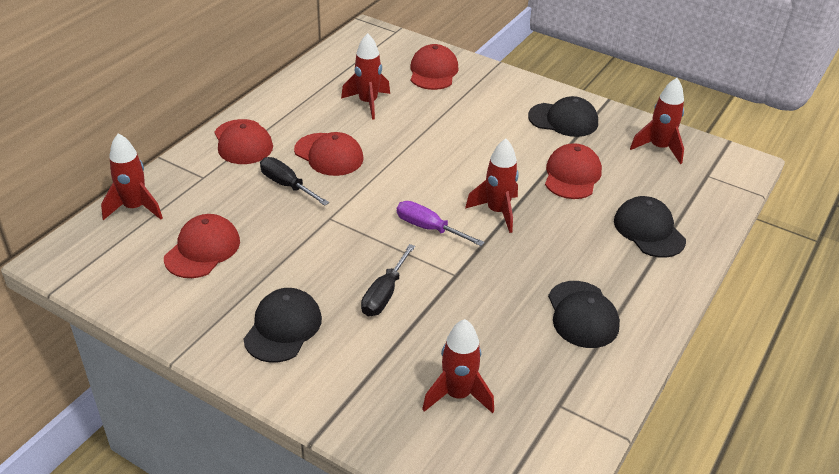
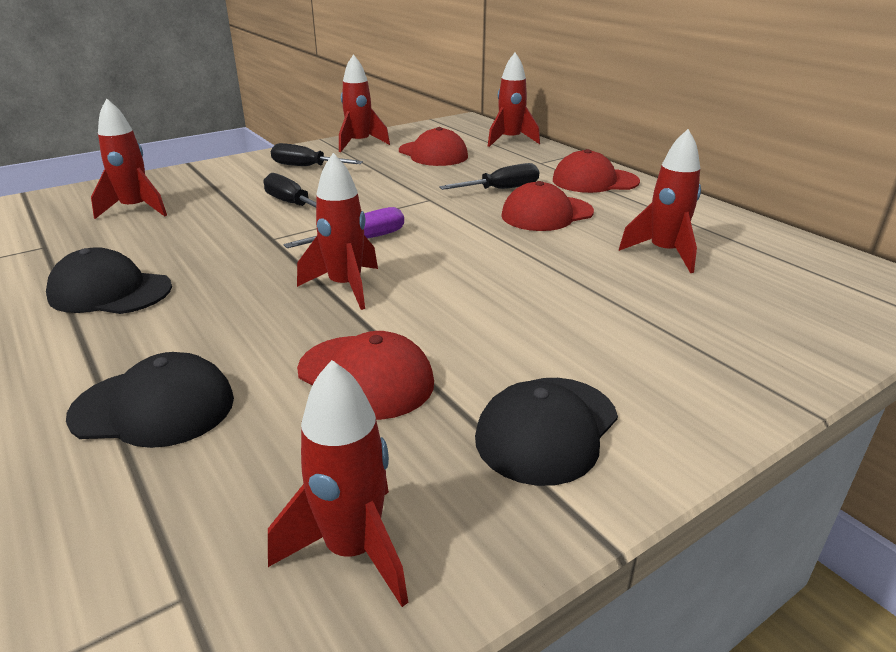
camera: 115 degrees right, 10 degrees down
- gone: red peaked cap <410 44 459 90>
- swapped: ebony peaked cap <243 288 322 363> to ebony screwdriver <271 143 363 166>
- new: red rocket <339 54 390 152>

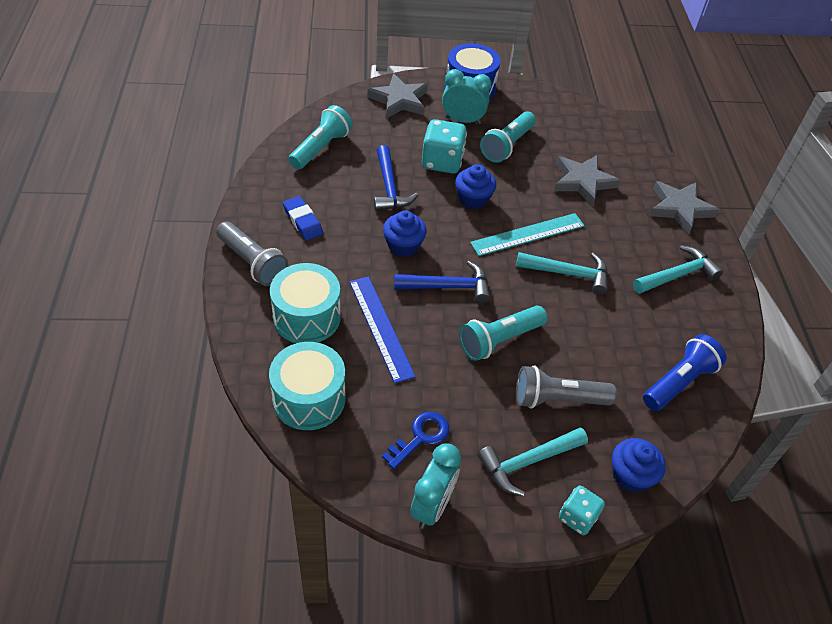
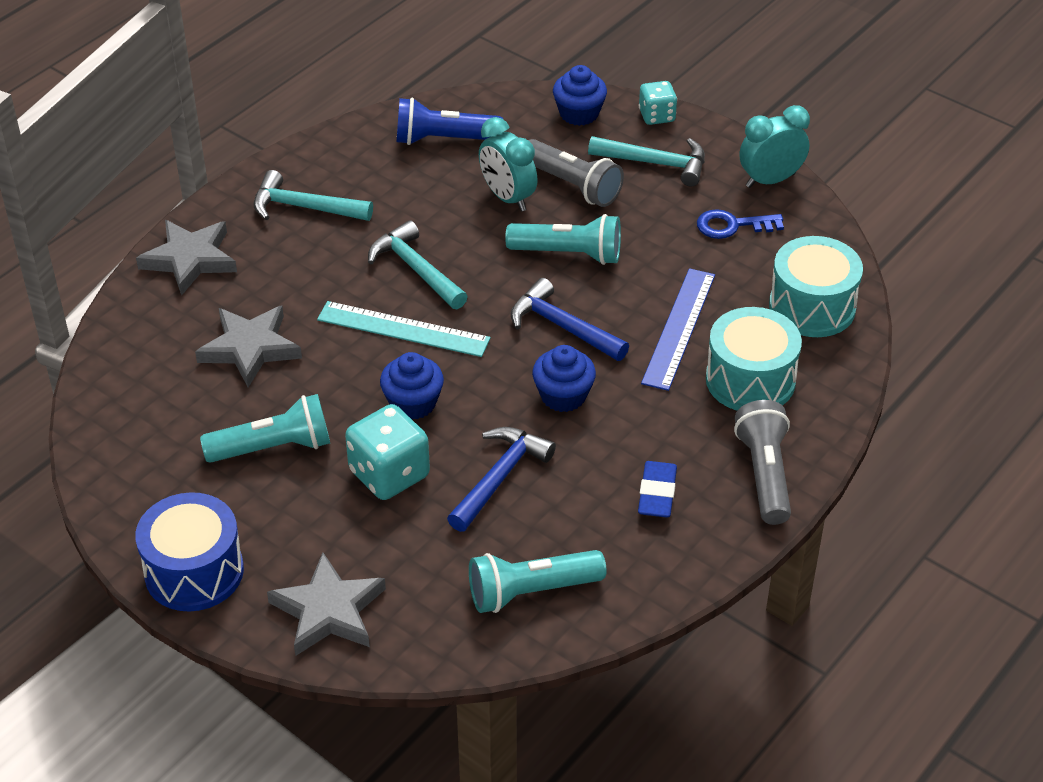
camera: 135 degrees left, 5 degrees down
- shifted: aqua alarm clock <442 69 491 125> to <479 117 538 212>

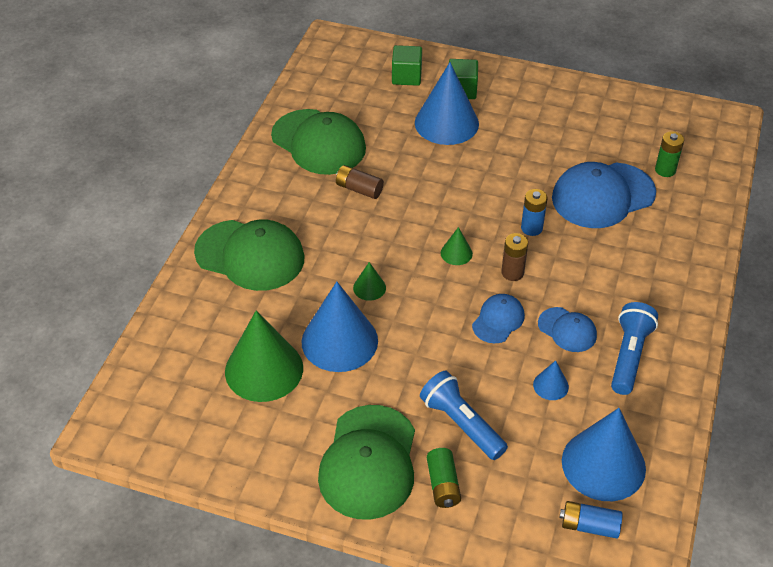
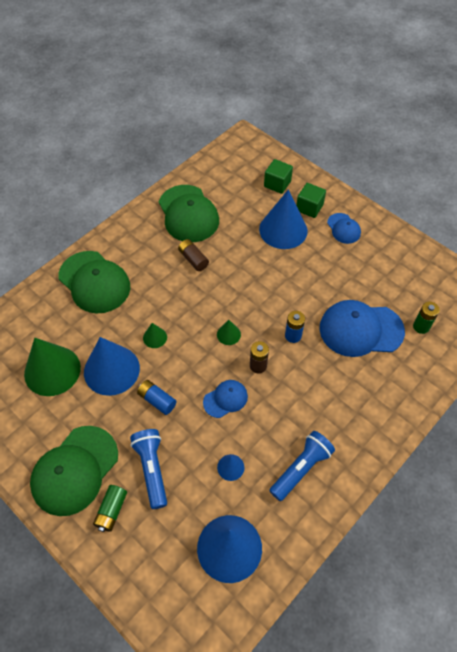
camera: 25 degrees right, 10 degrees up
- shifted: cobalt peaked cap <538 307 597 352> to <327 213 361 244>
- shifted: cobalt battery <559 501 623 539> to <137 380 177 415>

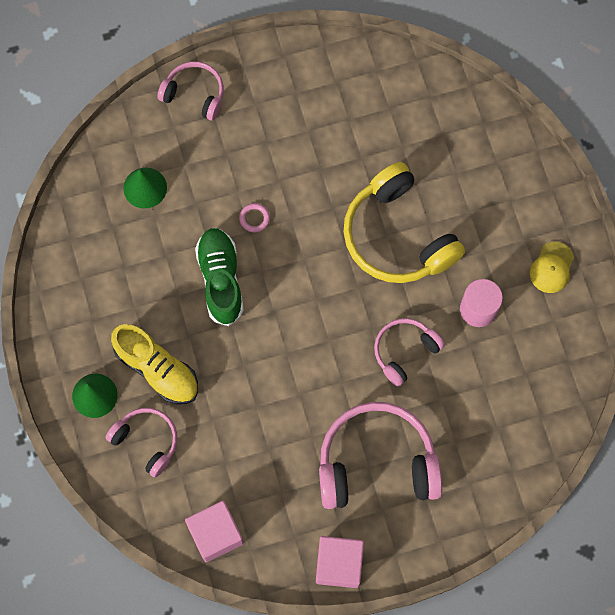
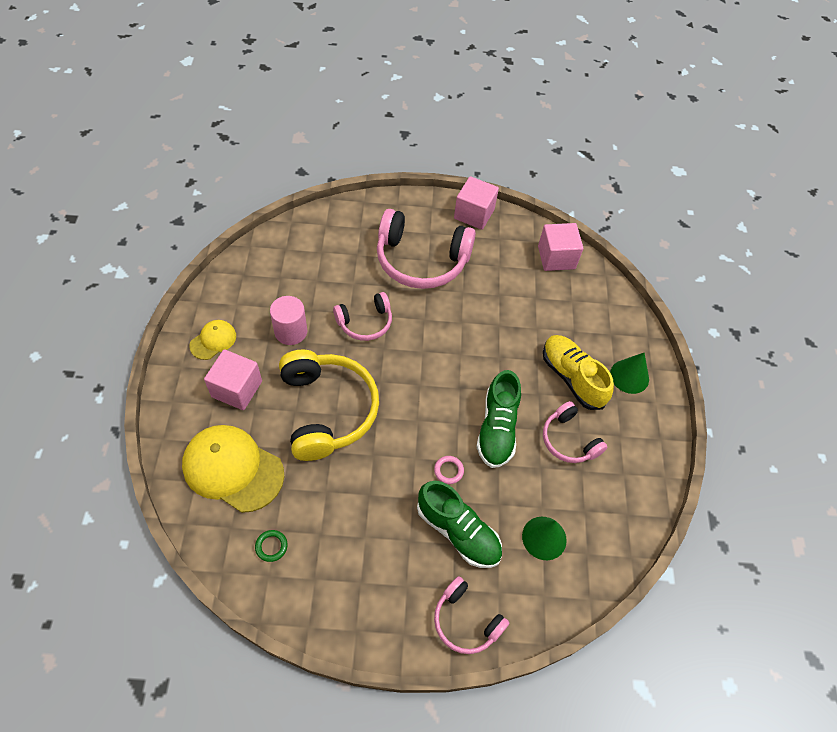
camera: 165 degrees left, 15 degrees down
- shifted: rosy headset <105 408 177 478> to <543 401 607 463>
- new: rosy block <204 349 262 410>
- new: golden peaked cap <182 425 284 513>
- new: leaf-green shoe <417 481 502 568>
- new: leaf-green torus <255 530 288 562>

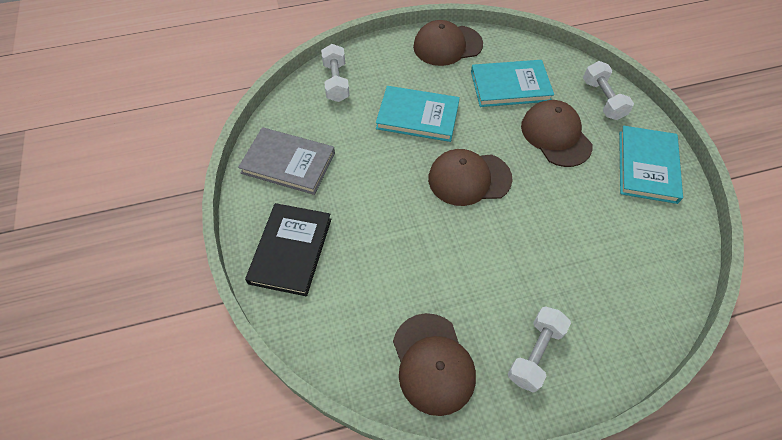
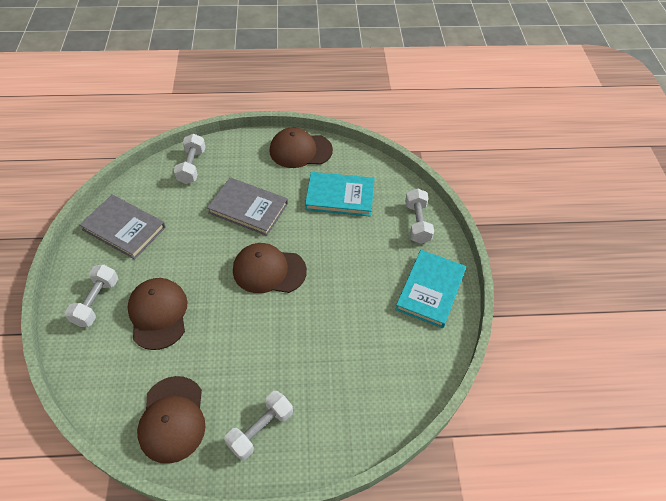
camera: 10 degrees right, 5 degrees down
- repainted: aqua hardback <376 86 460 142> to ash-grey hardback <207 177 288 236>
- shifted: dark brown peaked cap <521 100 593 167> to <127 278 188 350>
- swapped: ebony hardback <245 203 331 296> to snow-white free weight <65 264 118 327>

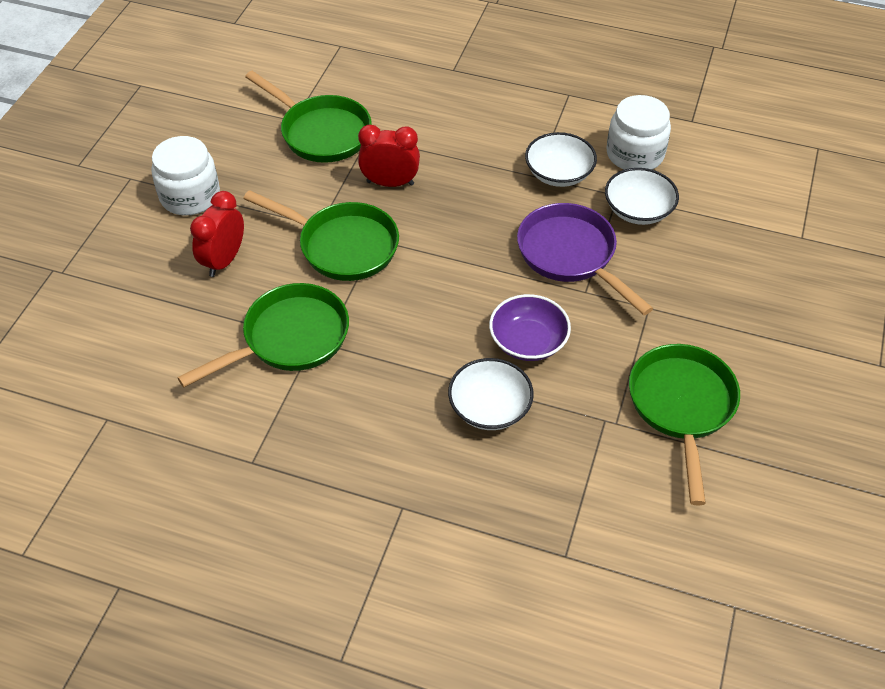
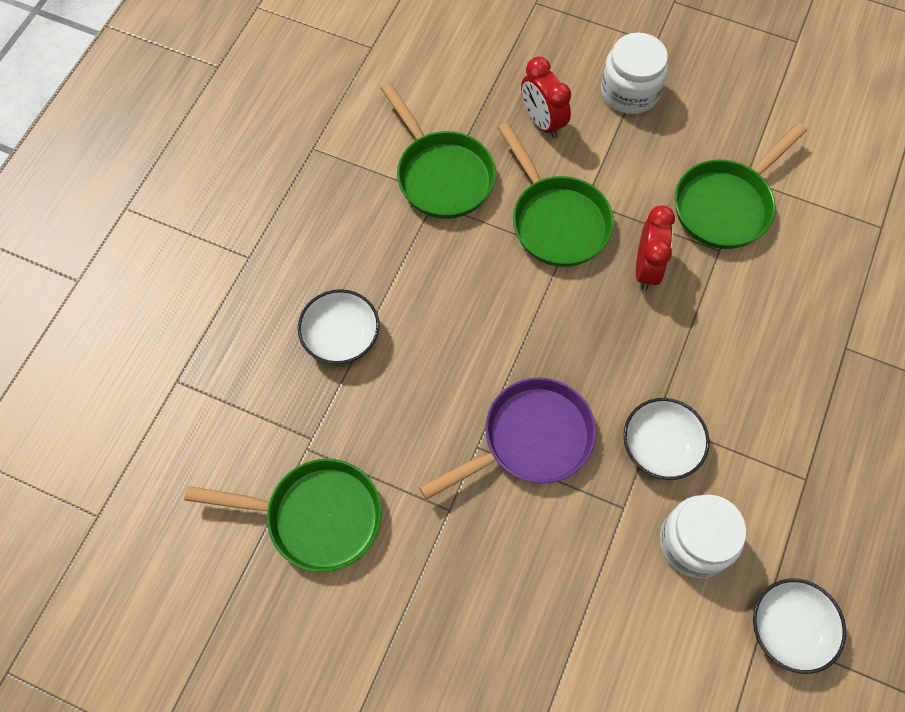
camera: 95 degrees right, 15 degrees up
- shifted: snow-white serving bowl <605 168 679 225> to <753 579 846 674>
- rotated: leaf-green pan <243 190 399 281> = <498 122 614 267> 60 degrees counterclockwise
- rotated: red alarm clock <190 191 244 277> = <521 57 571 139> 150 degrees counterclockwise
- gone: royal purple serving bowl <489 294 571 361>

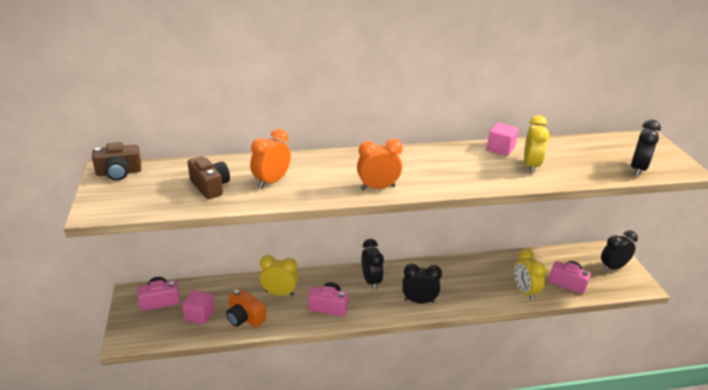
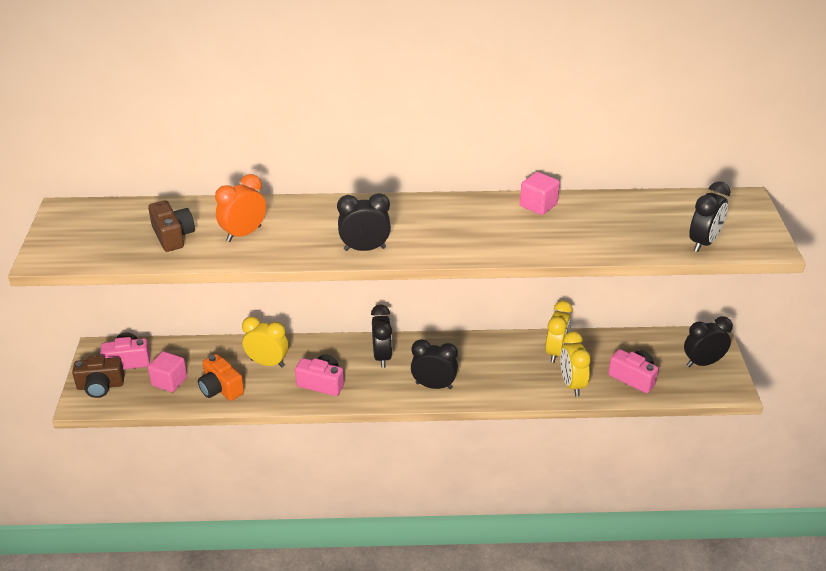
camera: 10 degrees right, 5 degrees up
- shifted: golden alarm clock <524 115 549 173> to <545 301 573 363>
- repainted: orange-coloured alarm clock <357 139 403 190> to ebony alarm clock <337 193 391 251>
- shifted: dark brown camera <92 142 141 181> to <72 356 125 398>

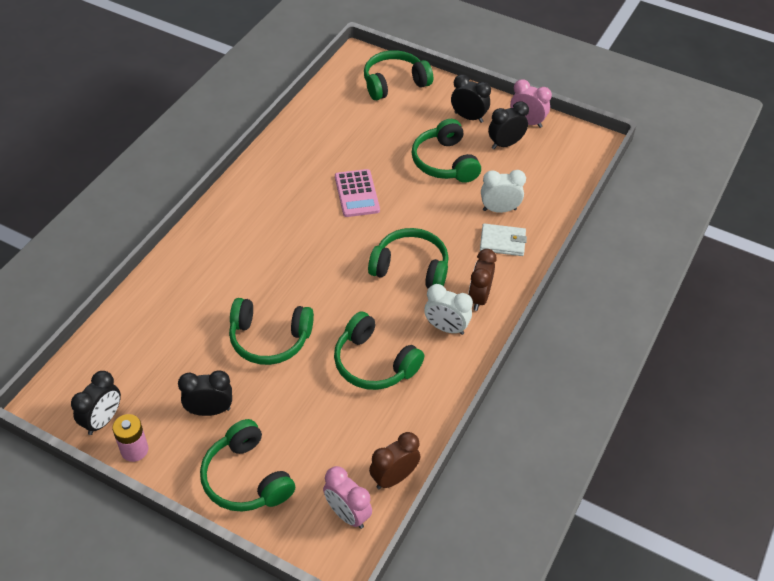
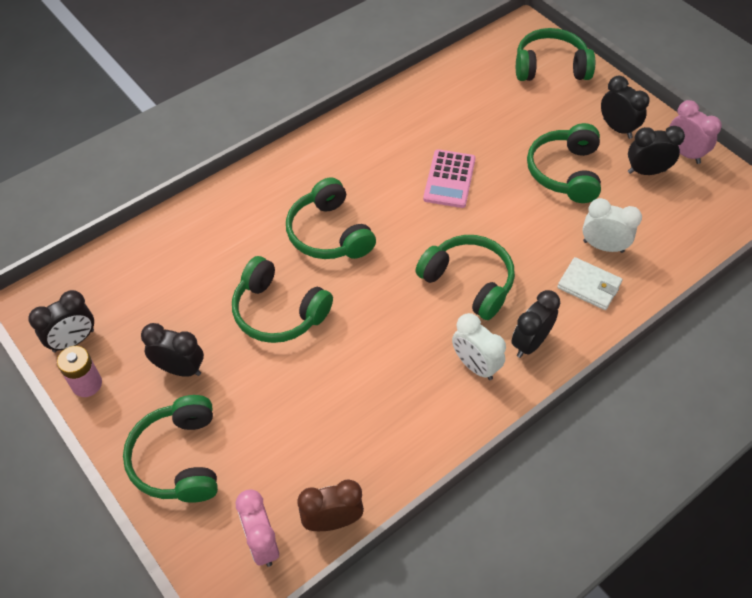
camera: 25 degrees right, 5 degrees up
- repainted: dark brown alarm clock <468 249 497 311> to ebony alarm clock <511 290 560 358>
- shifted: leaf-green headset <334 311 424 390> to <286 177 376 259>

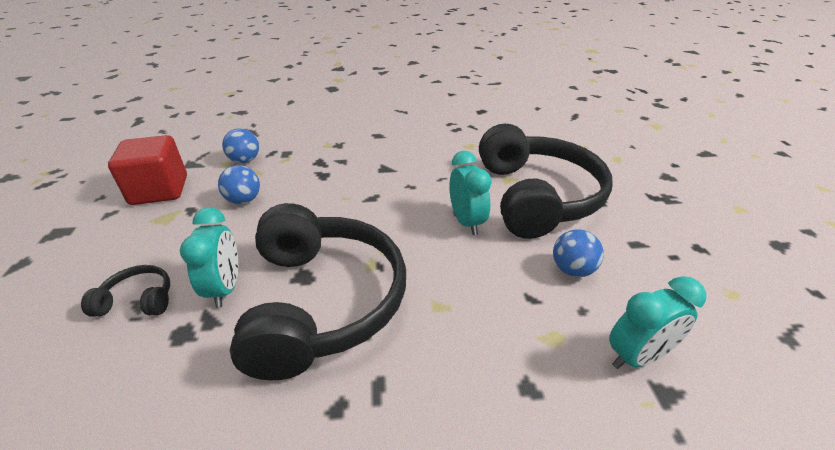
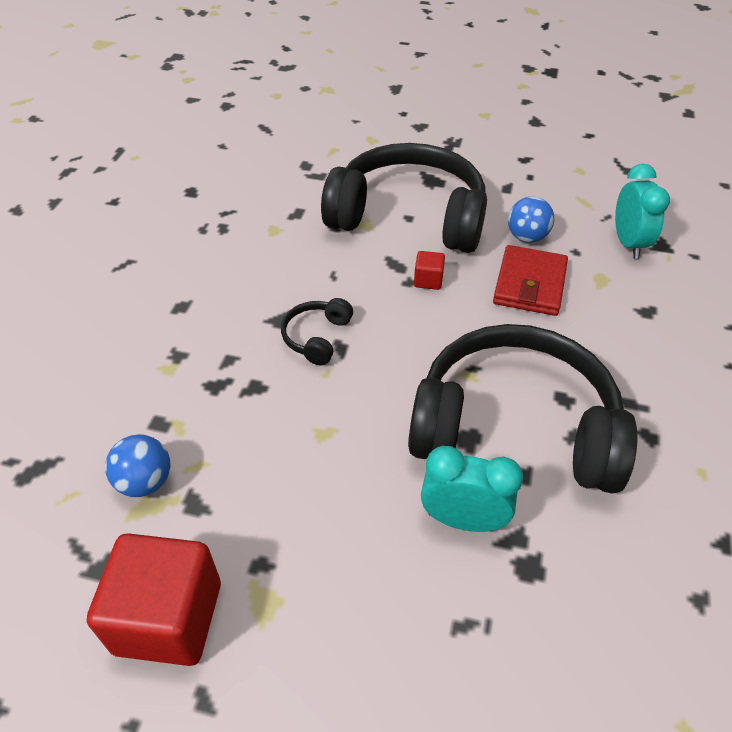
camera: 70 degrees left, 10 degrees up
- swapped: aqua alarm clock <449 151 492 235> to red block <414 251 445 290>
- gone: cobalt ball <218 165 260 204>
- shifted: ebony headset <81 265 170 317> to <281 298 353 365>
- new: red billfold <493 245 568 316>

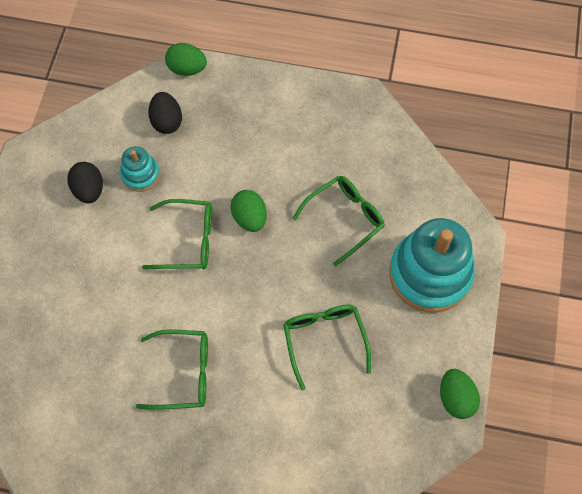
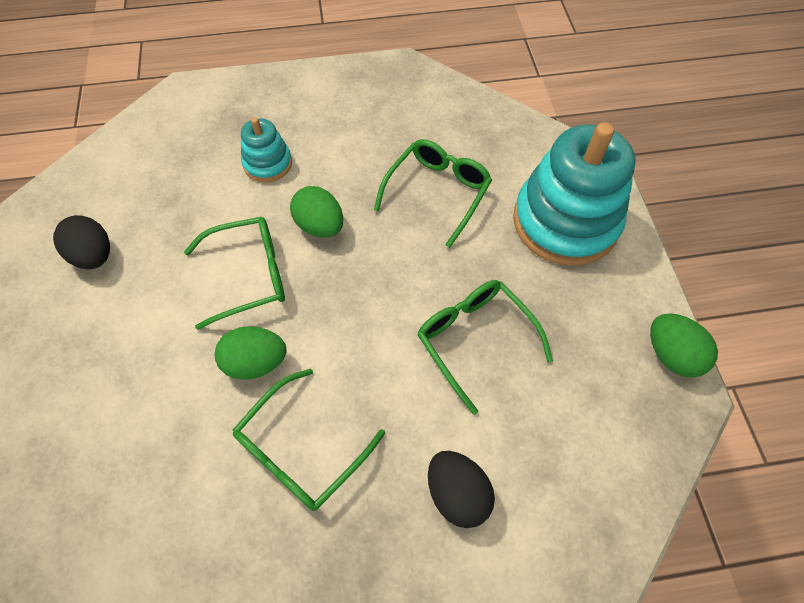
camera: 20 degrees left, 5 degrees down
- shifted: leaf-green toy egg <165 43 207 76> to <215 326 286 380>
- shifted: ebony toy egg <148 92 182 134> to <428 451 495 528>
- shifted: aqua stacking rings <120 146 160 192> to <241 117 292 182>
- rotated: leaf-green eyeglasses <136 329 208 410> = <233 369 385 511> 150 degrees clockwise

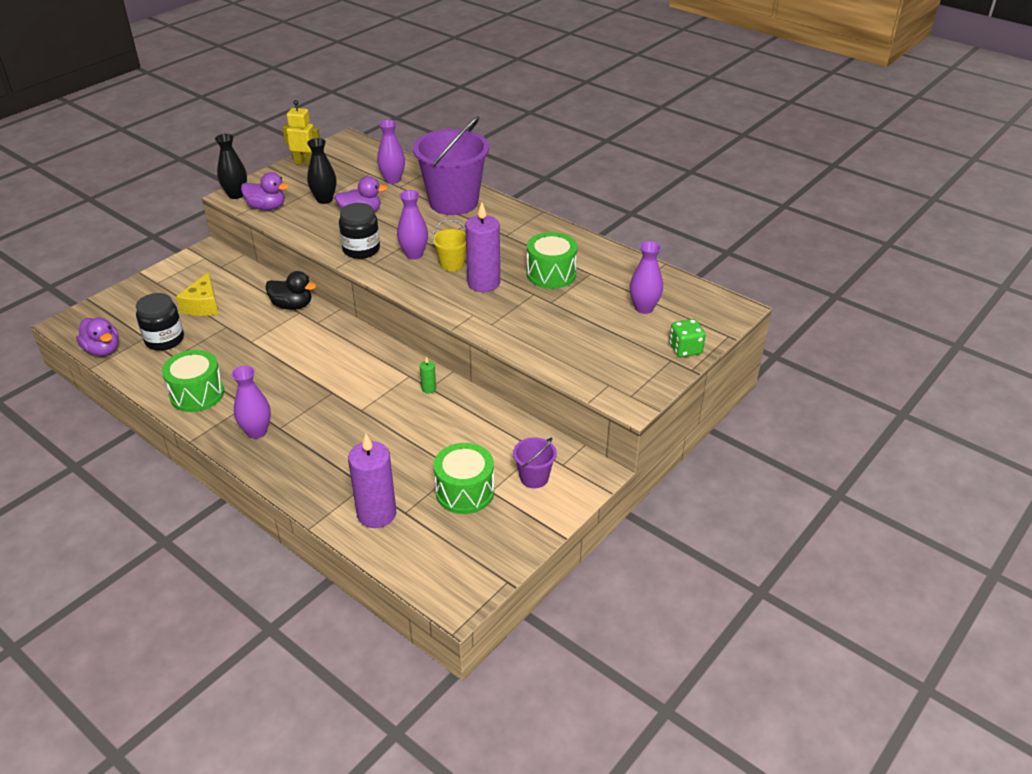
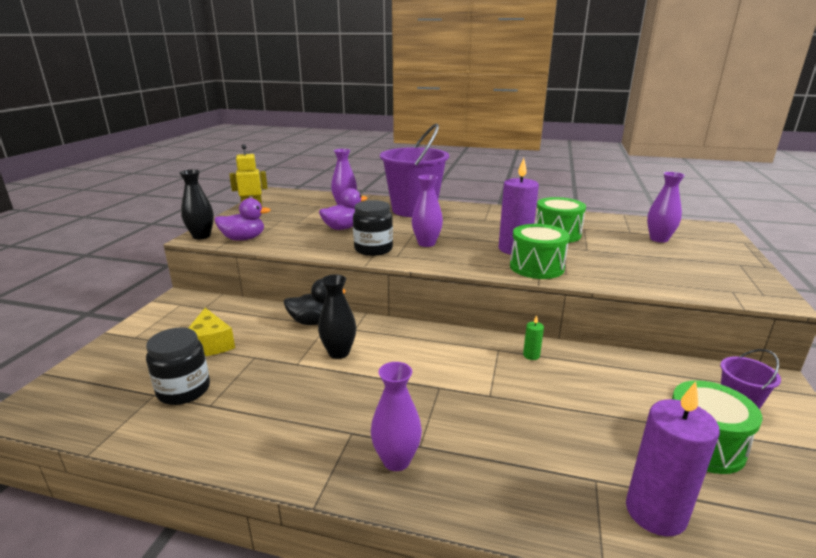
camera: 25 degrees left, 15 degrees down
- shifted: ebony tall vase <307 138 336 204> to <318 274 356 359>
- gone: golden pail <432 219 466 271>
- gone: royal purple toy duck <76 318 119 356>
- gone: leaf-green dice <669 319 706 357>
- shifted: leaf-green drum <162 350 224 412> to <510 224 570 279>

